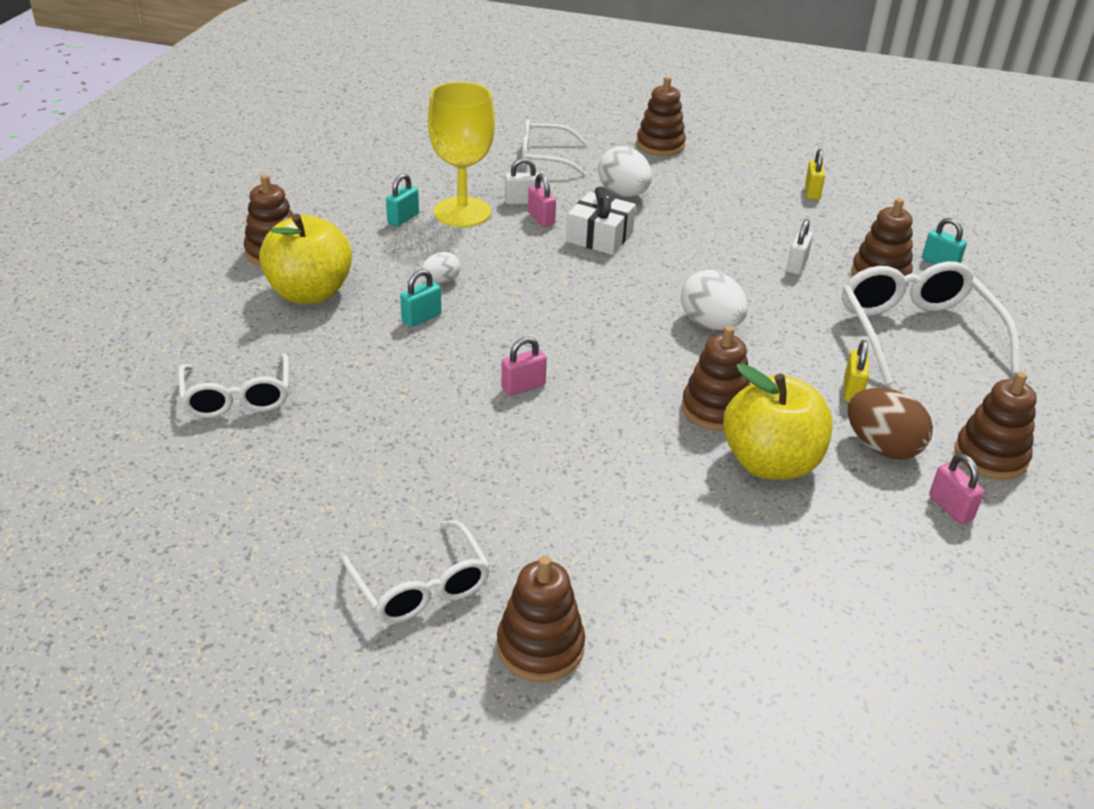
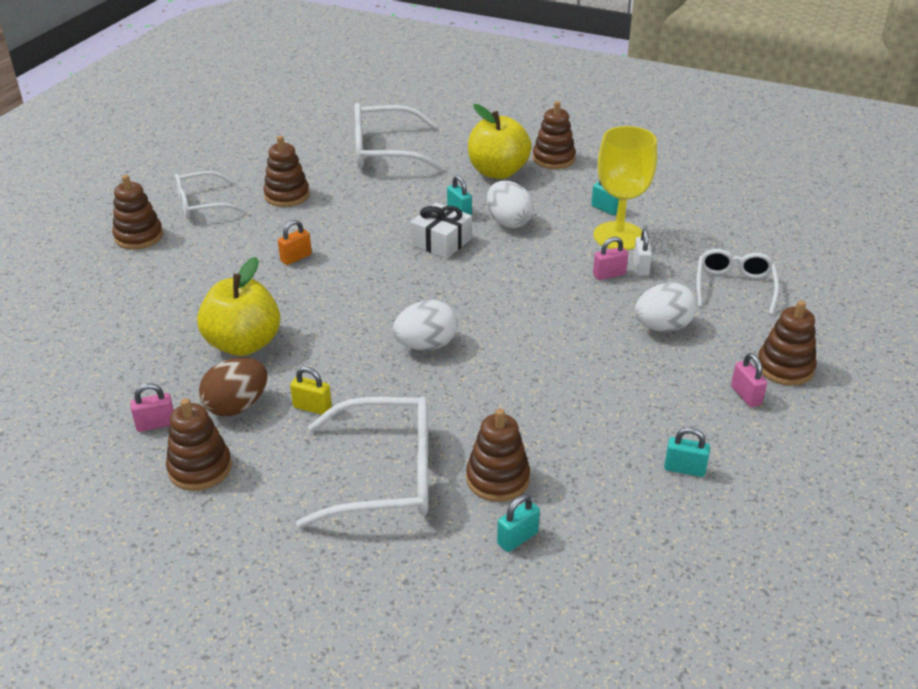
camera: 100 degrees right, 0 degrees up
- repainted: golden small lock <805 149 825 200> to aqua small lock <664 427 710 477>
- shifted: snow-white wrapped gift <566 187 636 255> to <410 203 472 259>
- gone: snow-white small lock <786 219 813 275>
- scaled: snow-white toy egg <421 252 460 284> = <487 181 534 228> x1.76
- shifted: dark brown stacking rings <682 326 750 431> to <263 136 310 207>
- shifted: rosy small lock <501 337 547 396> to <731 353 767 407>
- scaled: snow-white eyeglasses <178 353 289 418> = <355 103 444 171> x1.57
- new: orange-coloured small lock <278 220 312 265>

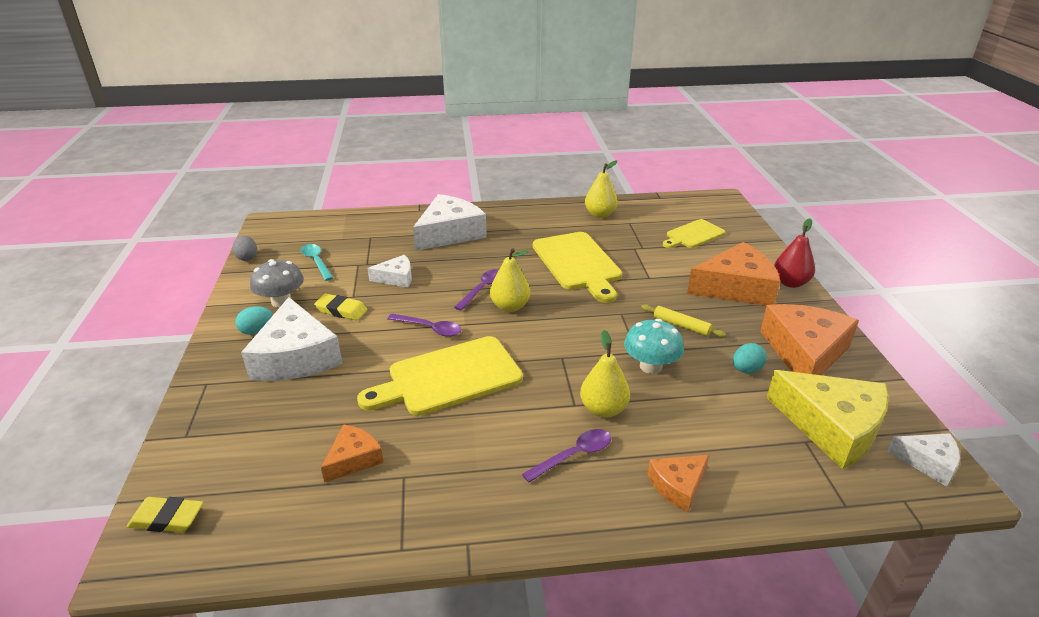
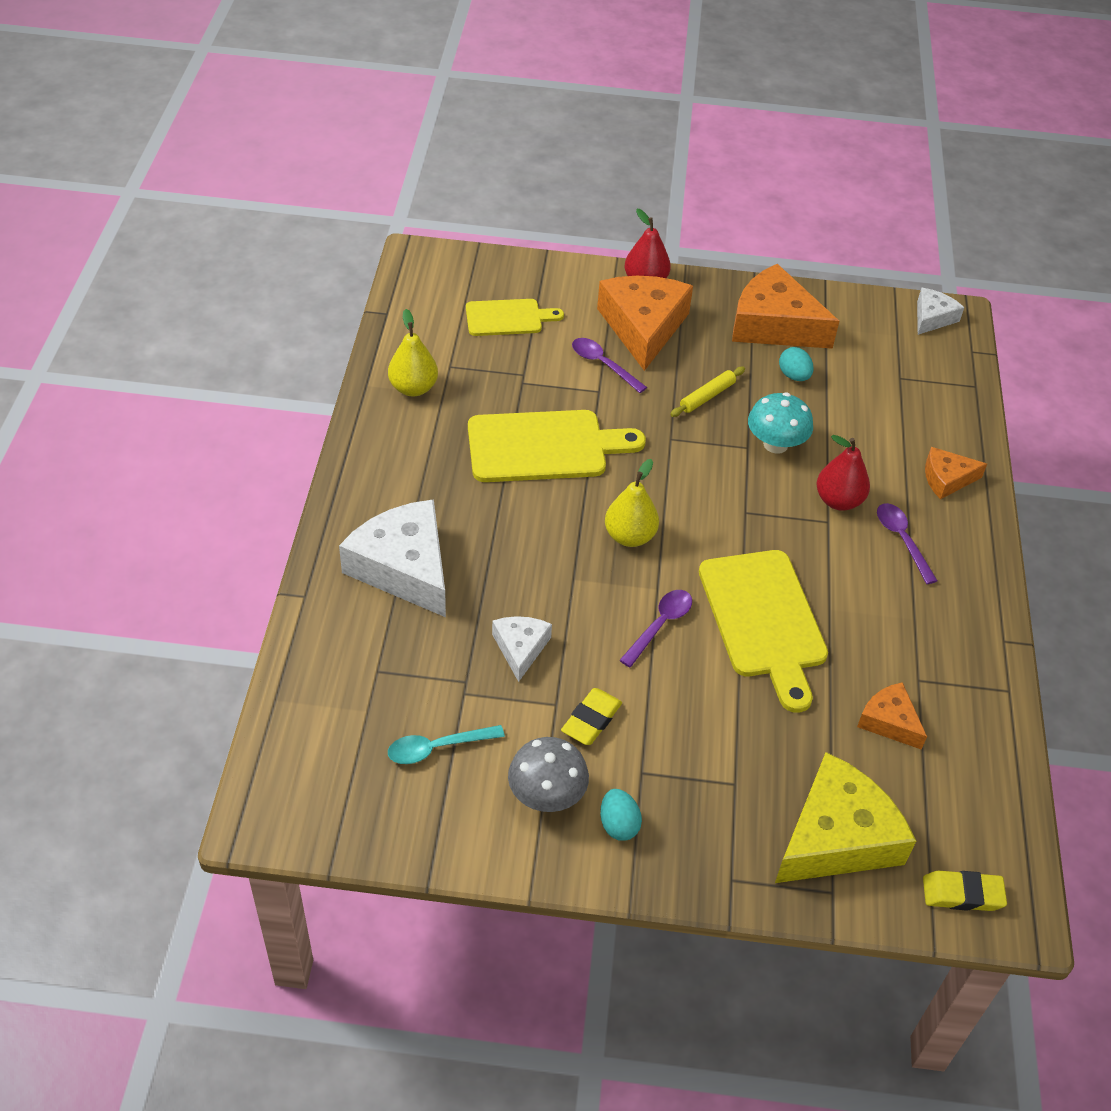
camera: 80 degrees left, 15 degrees up
- rotated: golden chopping board <663 219 726 248> = <466 299 564 336> 75 degrees counterclockwise
- gone: ash-grey toy egg <232 236 257 261>
- shifted: royal purple teaspoon <454 269 499 311> to <572 338 647 393>
- gone: snow-white cheese wedge <241 297 343 381>
- repainted: golden pear fruit <580 330 630 418> to red pear fruit <816 435 870 511>
- shifted: golden cheese wedge <767 370 889 469> to <775 752 916 883>
- rotated: orange-coloured cheese wedge <648 455 709 512> = <925 447 987 499> 105 degrees clockwise
- rotated: golden pencil eraser <127 497 204 532> = <923 871 1007 911> 75 degrees clockwise

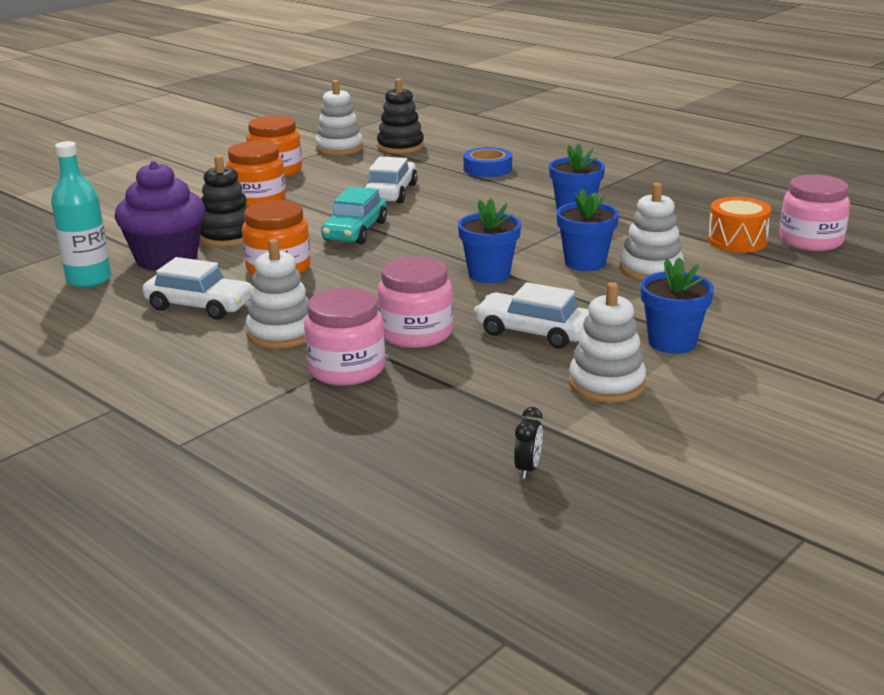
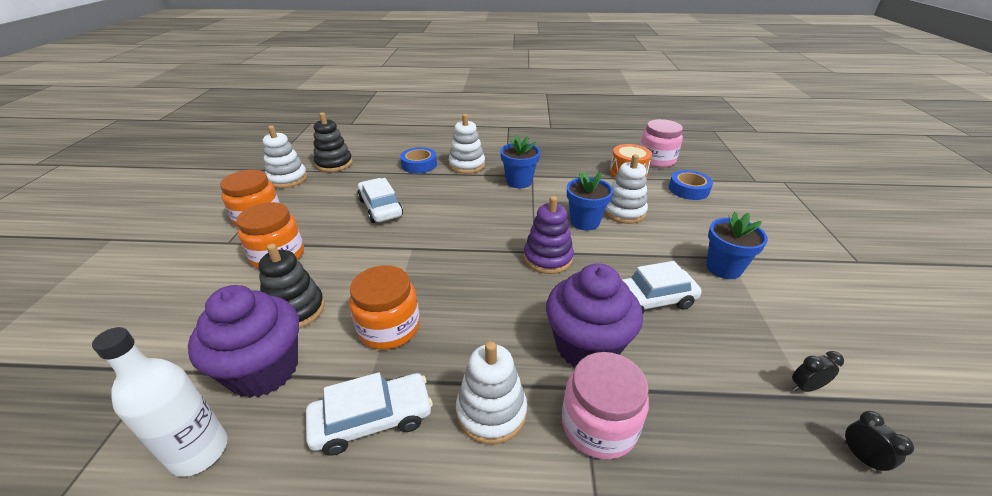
camera: 40 degrees left, 10 degrees up
- repainted: aqua drink bottle <51 141 111 288> to snow-white drink bottle <92 327 228 477>
- gone: aqua automobile <321 186 387 244>
- swapped: cobalt flower pot <458 199 521 283> to royal purple stacking rings <524 196 574 274>
- swapped: rosy preserve jar <378 256 453 348> to royal purple fairy cake <546 263 643 367>
- shifted: snow-white stacking rings <569 282 646 403> to <449 114 485 174>
- new: cobalt tape <669 170 713 200>
- new: ebony alarm clock <792 351 844 392>

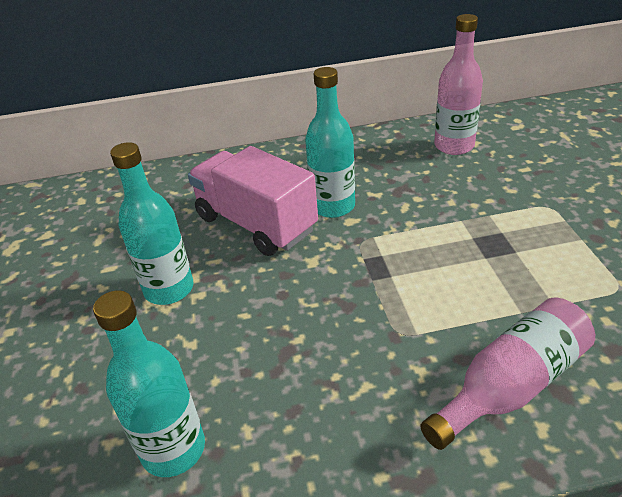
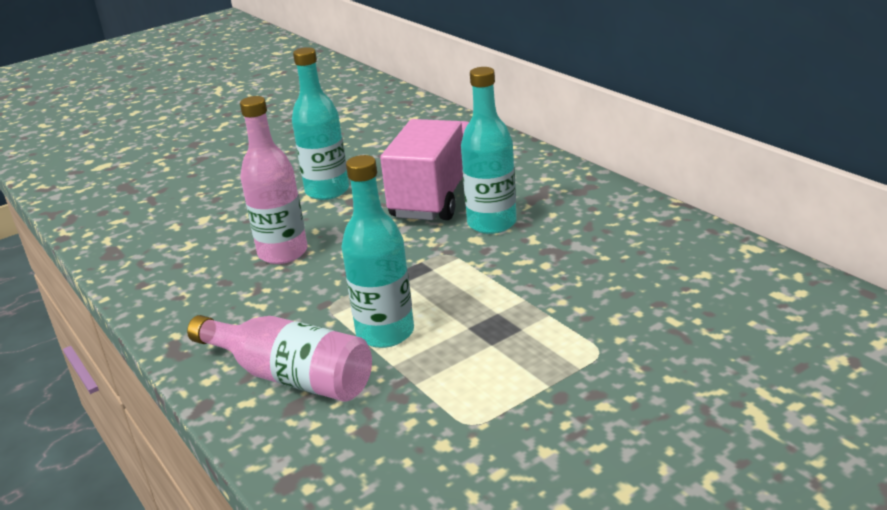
camera: 65 degrees right, 10 degrees down
- shifted: rosy drink bottle <434 14 483 155> to <240 96 307 264>
- shifted: aqua drink bottle <93 290 205 477> to <341 155 414 348>

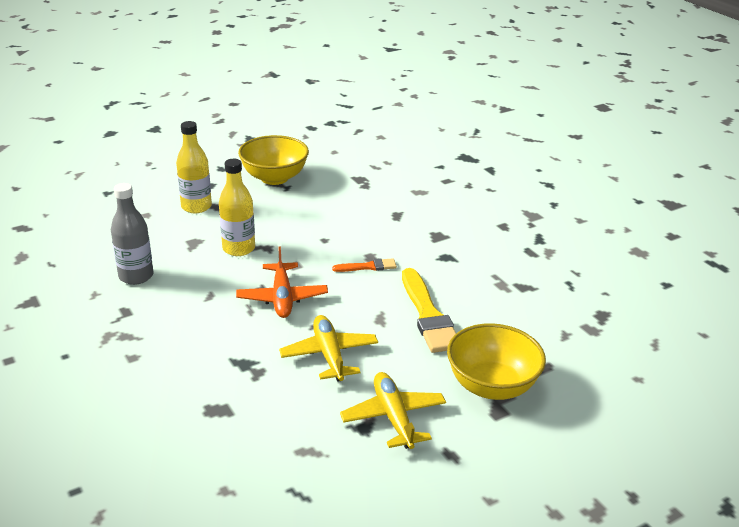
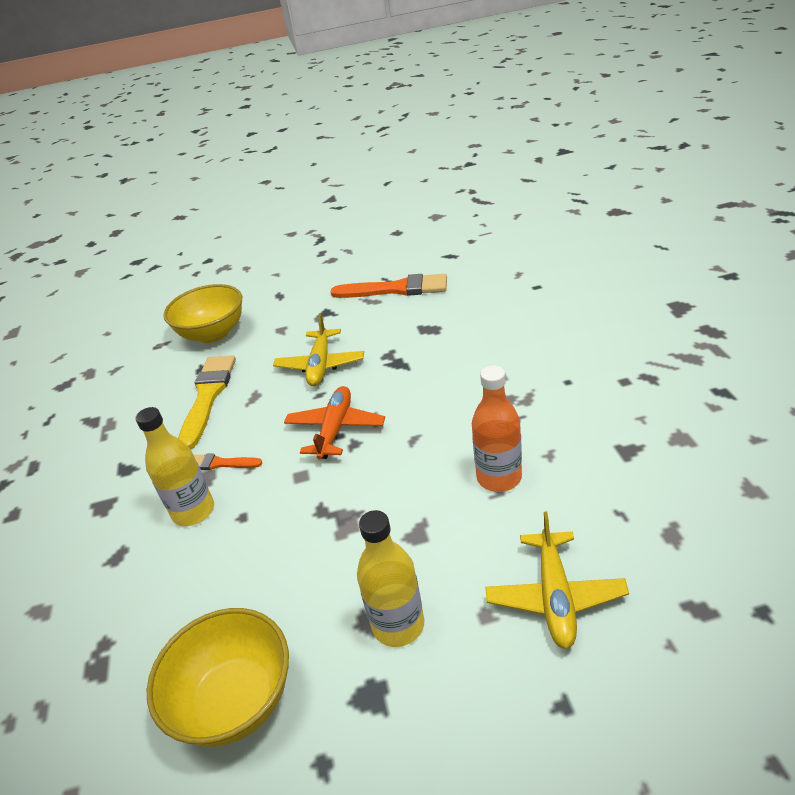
camera: 155 degrees left, 5 degrees up
- shifted: golden drink bottle <219 159 255 256> to <136 407 214 526>
- repainted: ash-grey drink bottle <111 183 153 285> to orange-coloured drink bottle <472 366 522 492>
- shifted: golden plane <340 372 446 449> to <485 511 629 649>
- new: orange-coloured paint brush <330 274 447 298>

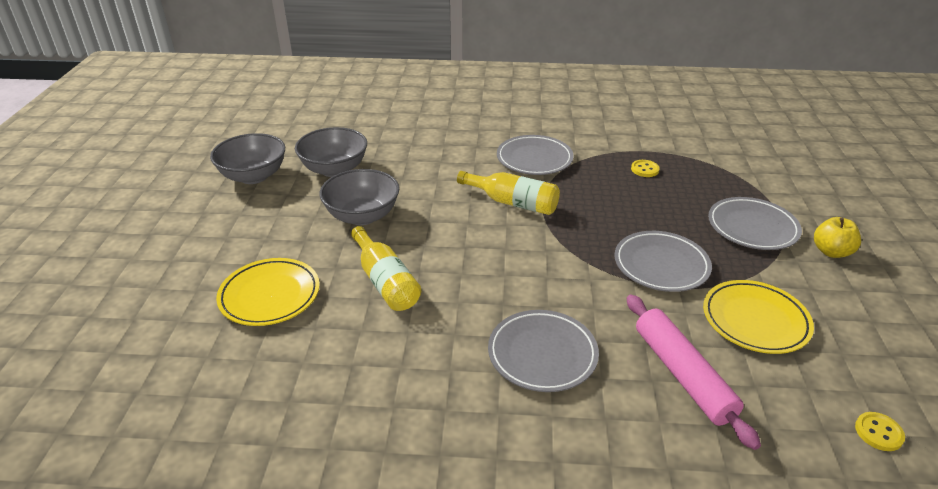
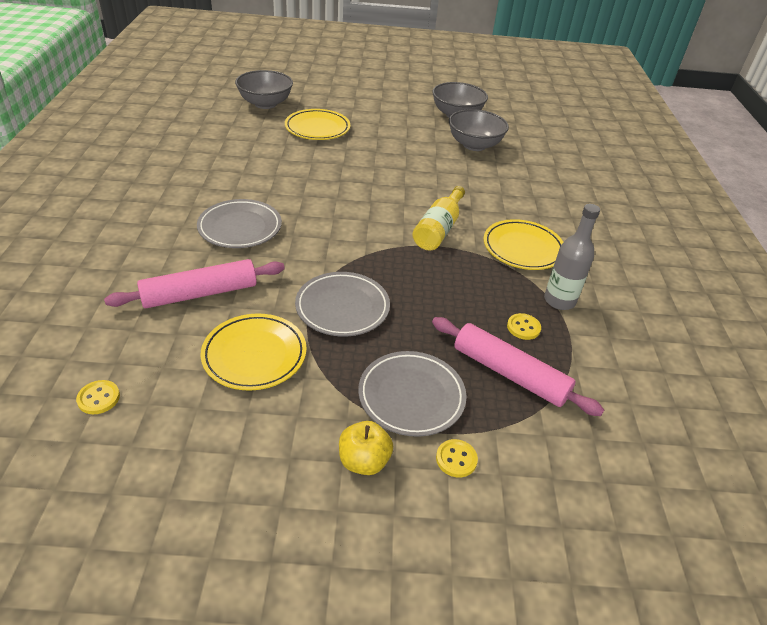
camera: 85 degrees right, 5 degrees up
- repainted: ash-grey plate <497 135 574 175> to golden plate <483 219 563 270>
- shifted: ash-grey serving bowl <319 169 399 225> to <235 70 293 109>
- gone: golden drink bottle <351 226 421 311>
- new: ash-grey drink bottle <544 204 600 310>
- new: rosy dough roller <432 317 604 416>
- new: golden button <436 439 478 478>

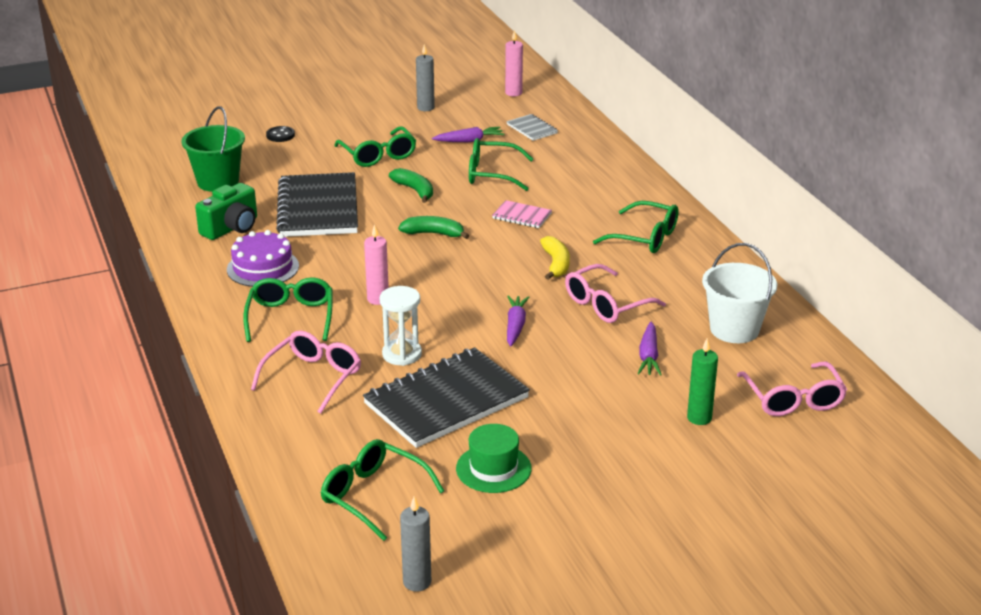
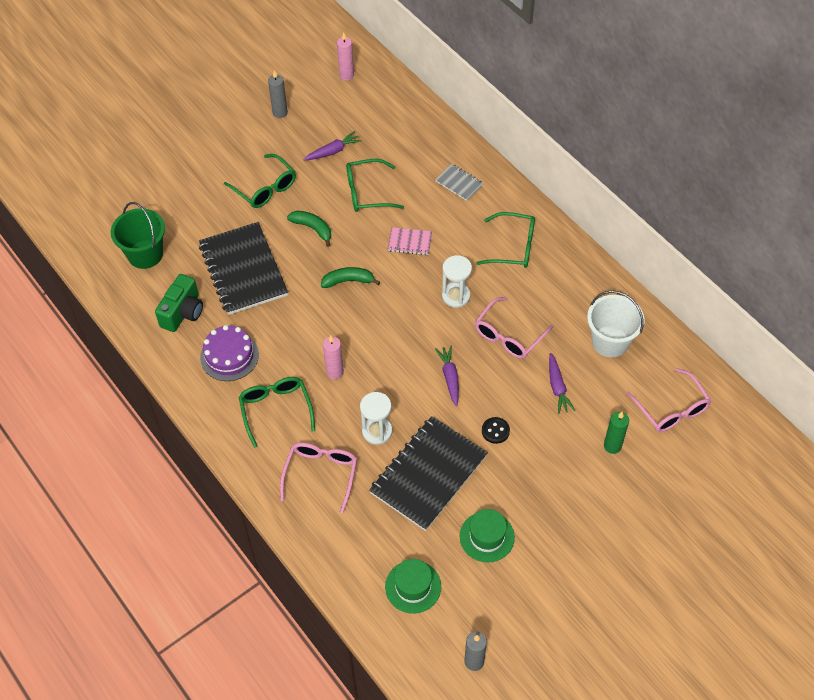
camera: 15 degrees left, 25 degrees up
- shifted: ash-grey notebook <506 114 558 141> to <435 164 483 201>
- shifted: ebony button <266 126 295 142> to <482 417 510 444>
- swapped: golden toy banana <540 236 570 280> to snow-white hourglass <442 255 472 308>
- swapped: leaf-green eyeglasses <321 439 444 541> to leaf-green hat <385 559 441 614>

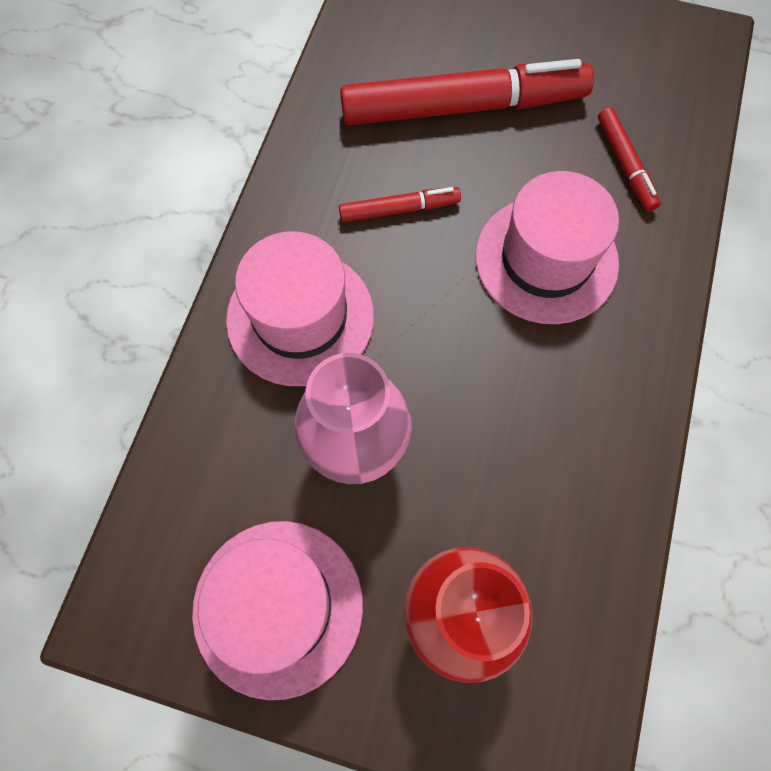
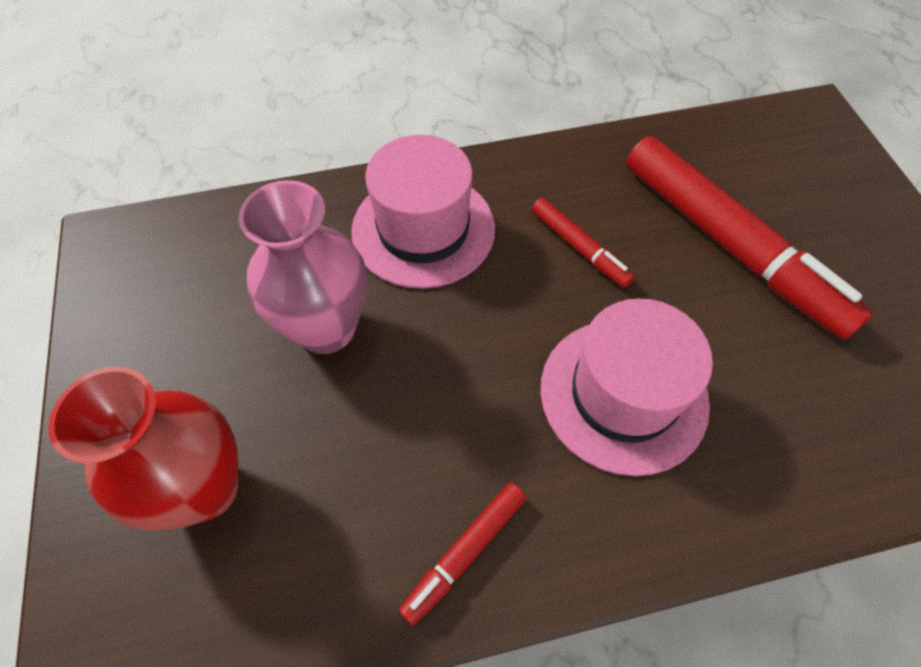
camera: 60 degrees right, 10 degrees down
- shifted: red felt pen <598 107 661 212> to <399 482 527 626>
- gone: rosy hat <192 521 363 700>

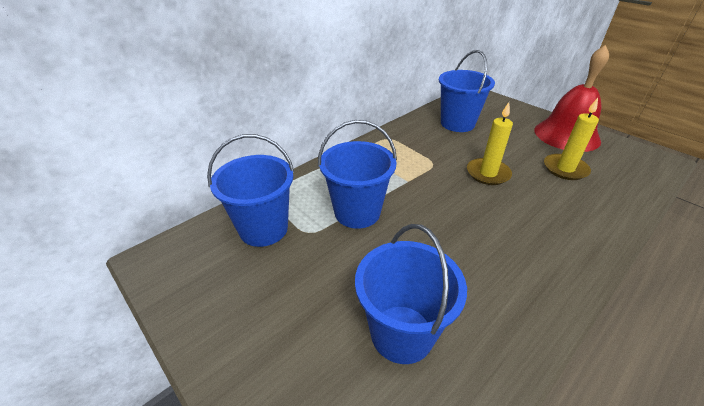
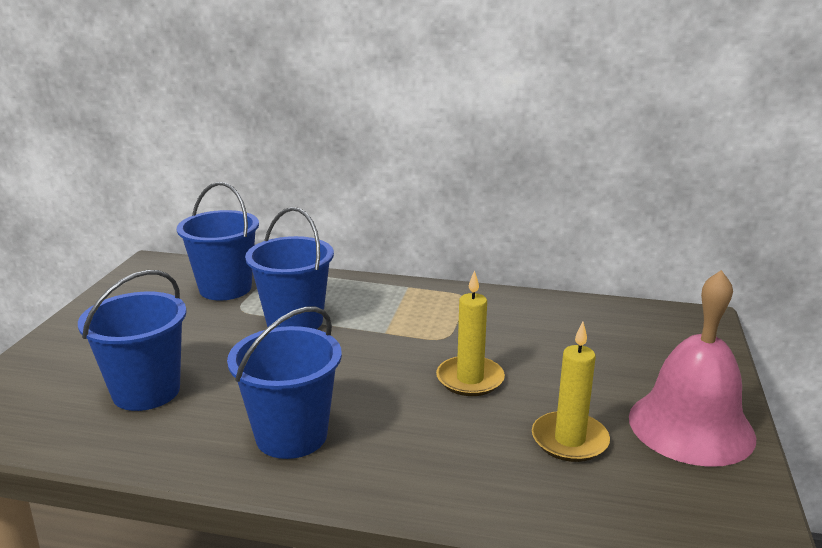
camera: 55 degrees right, 15 degrees down
- repainted: red school bell <535 45 609 152> to rosy school bell <629 270 756 467>
- shifted: cobalt pail <439 50 495 132> to <227 306 342 459>

